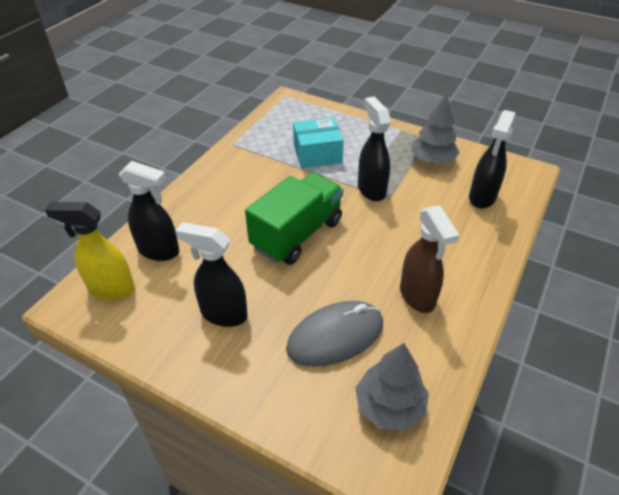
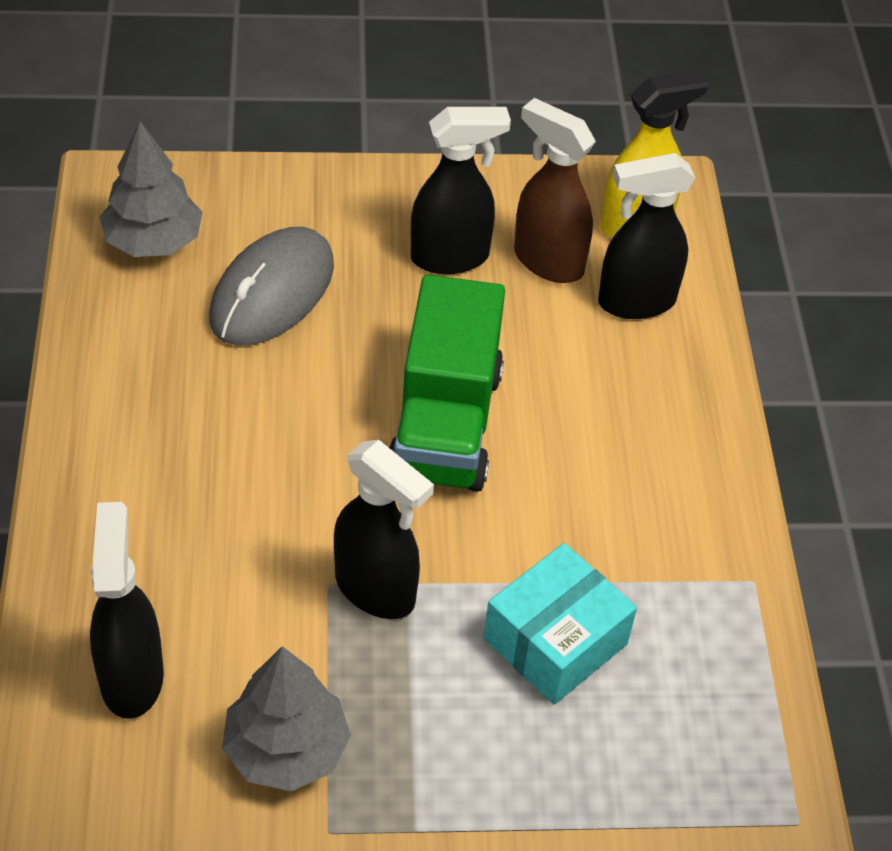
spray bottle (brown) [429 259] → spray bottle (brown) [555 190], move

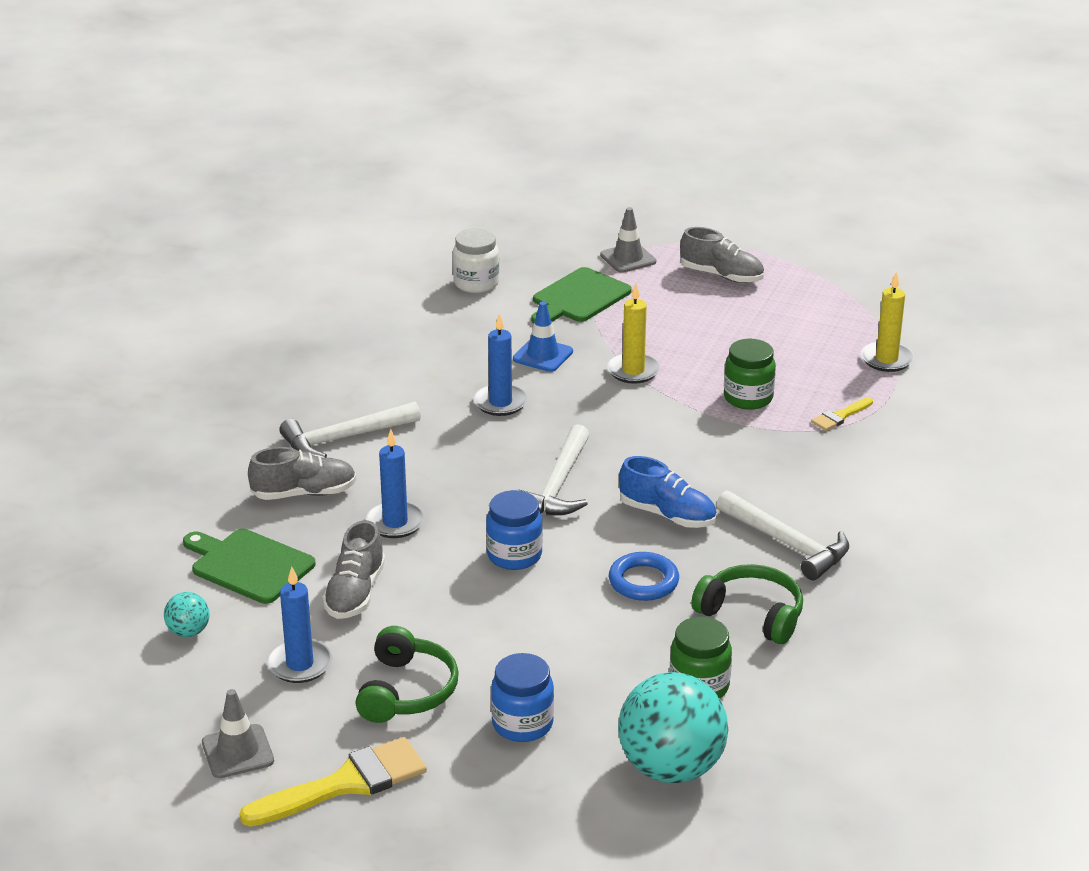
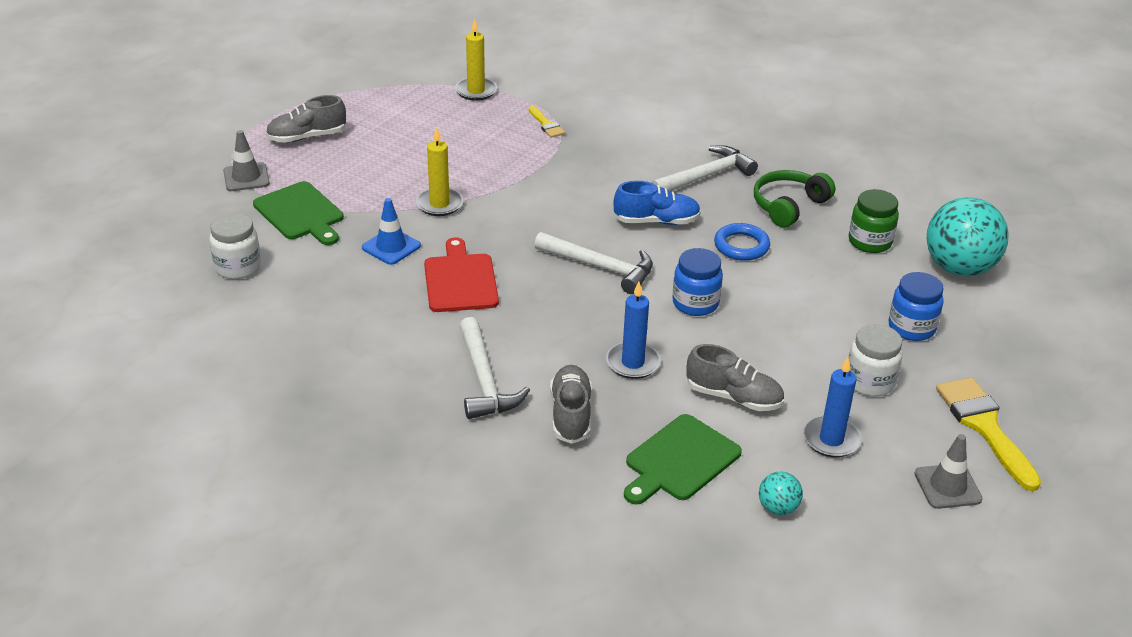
jar (green) [750 374] → -
headphones (green) [407 674] → jar (white) [876 360]
candle (blue) [500 364] → cutting board (red) [461 275]
shoe (blue) [668 492] → shoe (blue) [657 203], 45 degrees clockwise
shoe (grey) [722 255] → shoe (grey) [306 119], 150 degrees counterclockwise

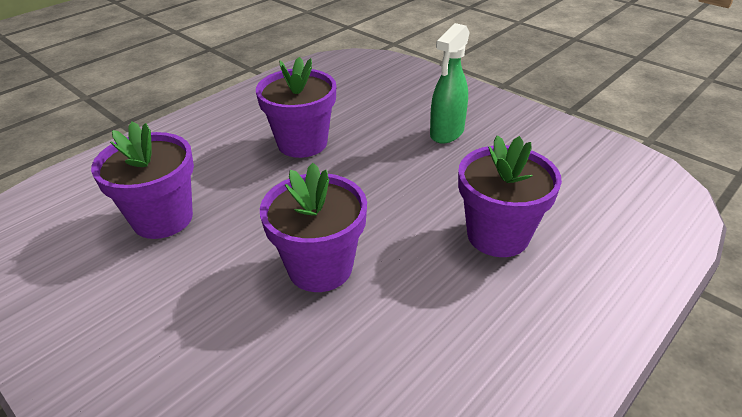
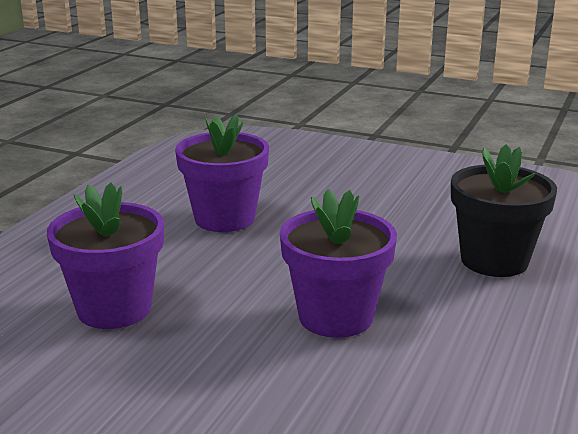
spray bottle (green) [450 83] → -
flower pot (purple) [510 196] → flower pot (black) [504 211]

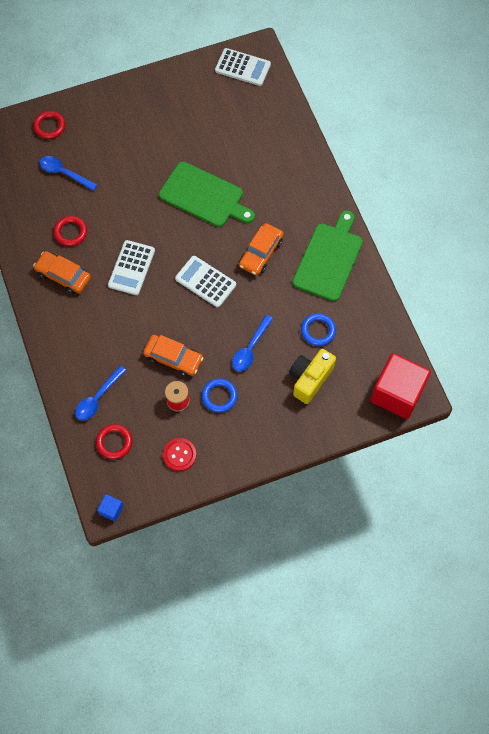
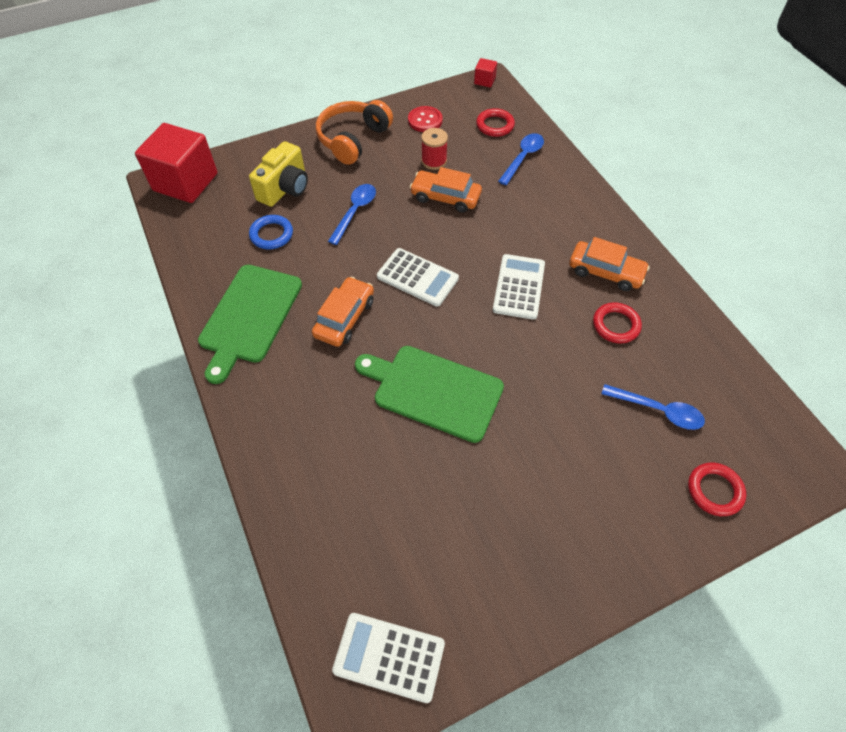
ring (blue) [219 396] → -
- → headphones (orange) [354 132]
cube (blue) [110 507] → cube (red) [485 72]

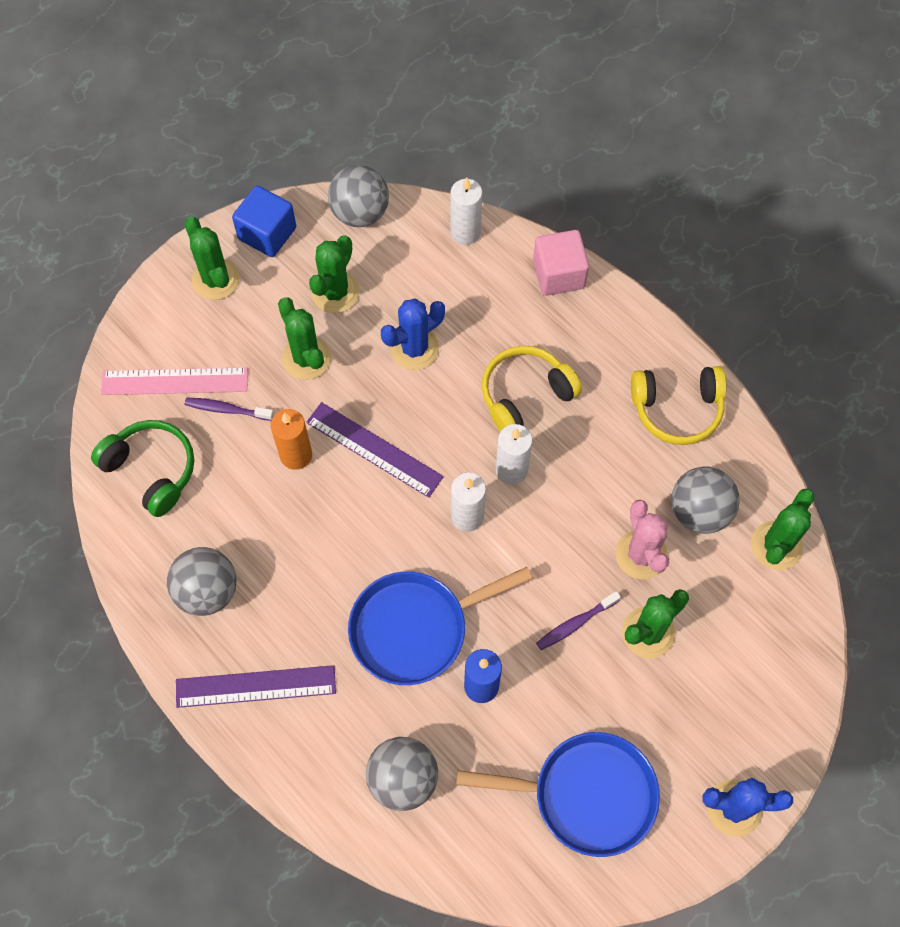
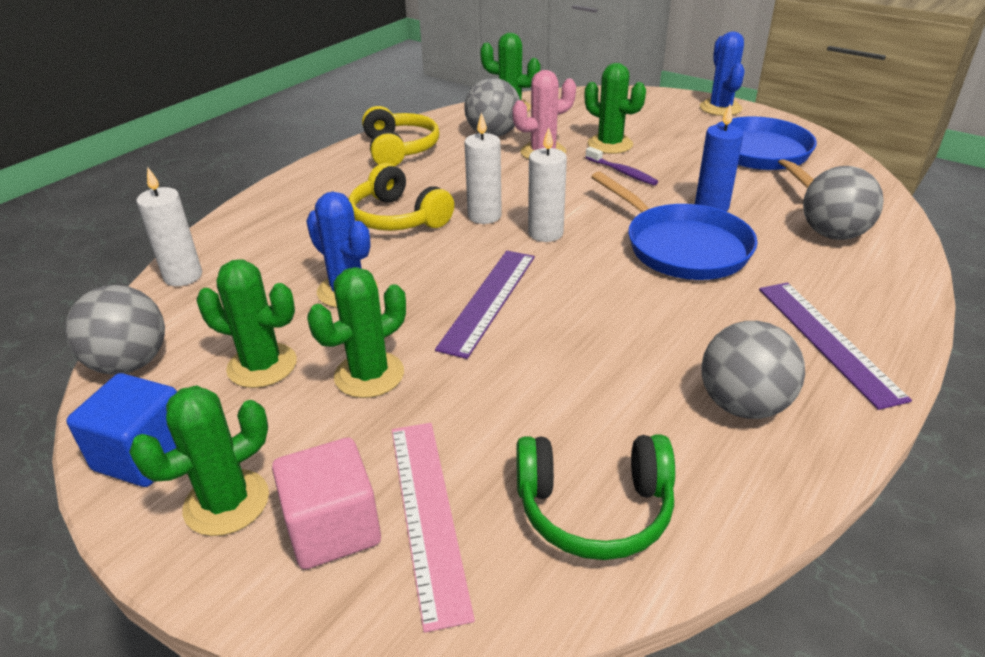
toothbrush (purple) [229 409] → -
candle (orange) [291 439] → -
cube (pink) [561 263] → cube (pink) [326 503], move
headphones (green) [142 468] → headphones (green) [595 497], 120 degrees counterclockwise

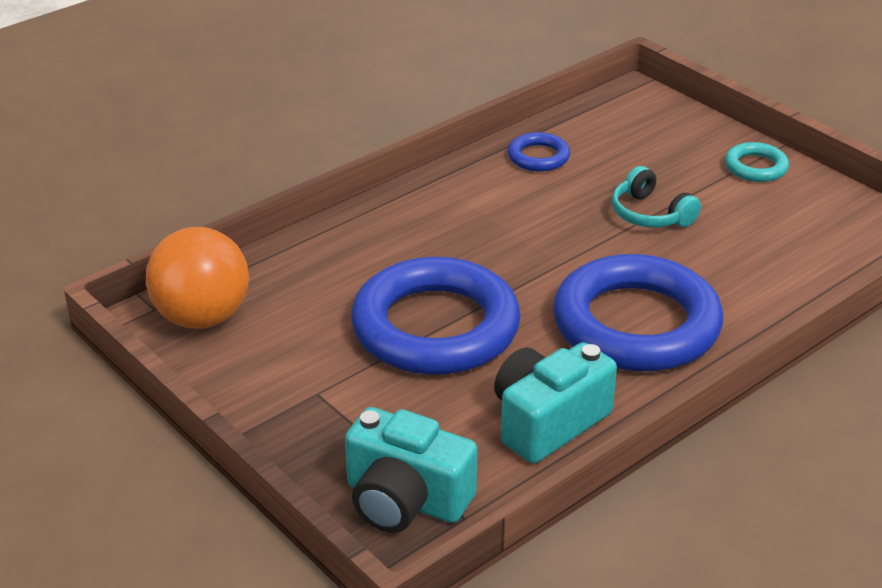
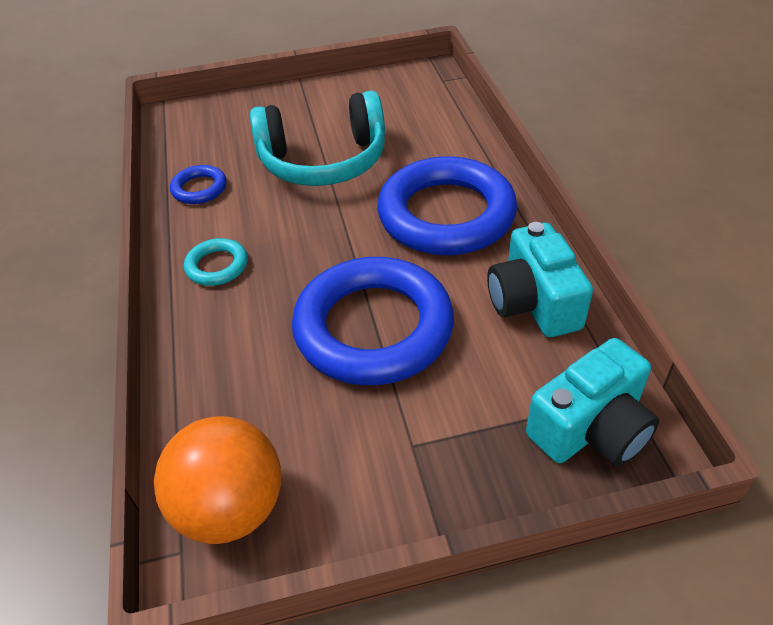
ring (turquoise) [757 162] → ring (turquoise) [216 262], move
headphones (turquoise) [656 196] → headphones (turquoise) [317 138], x1.96

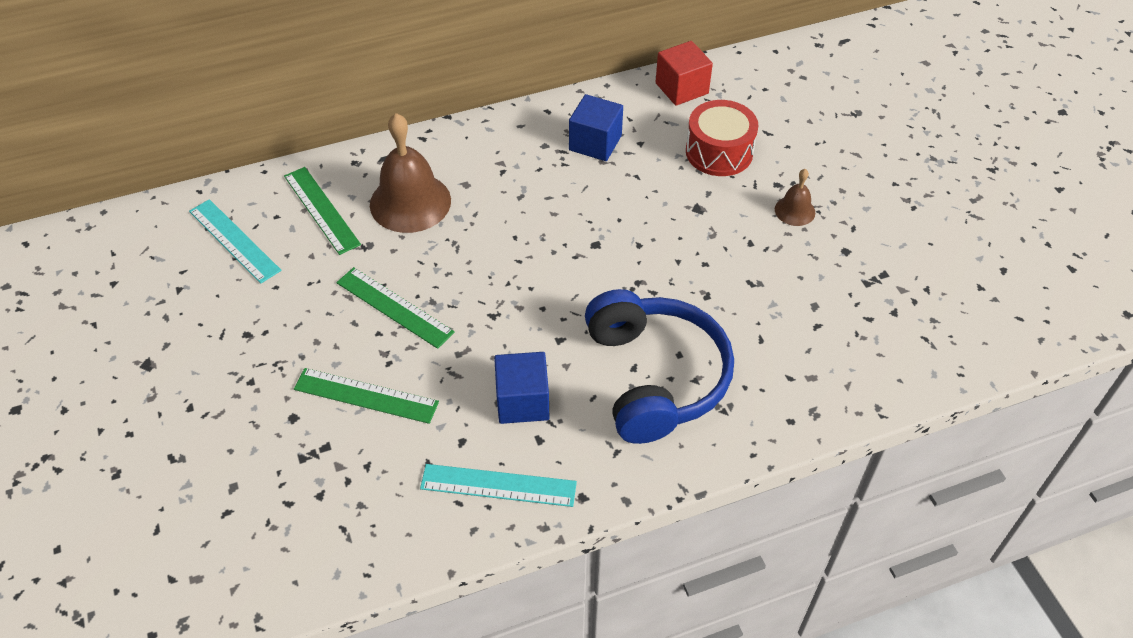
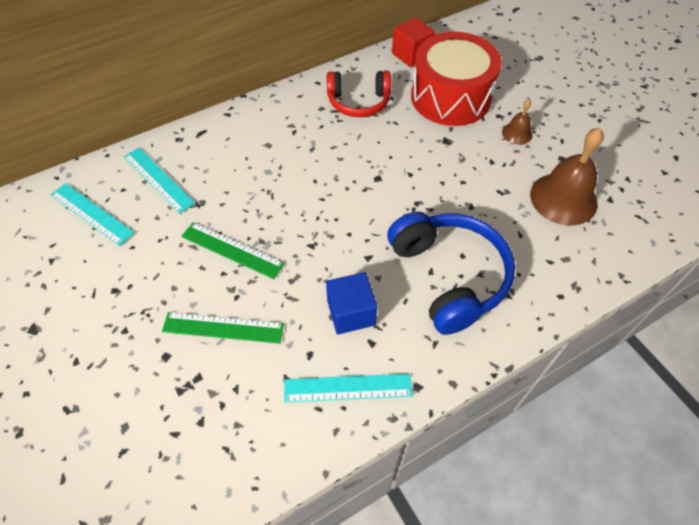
bell (brown) [410 173] → bell (brown) [567 177], move
cube (blue) [596 127] → headphones (red) [359 94]
ruler (green) [322 211] → ruler (turquoise) [159 181]
drum (red) [722 138] → drum (red) [456 79], x1.60

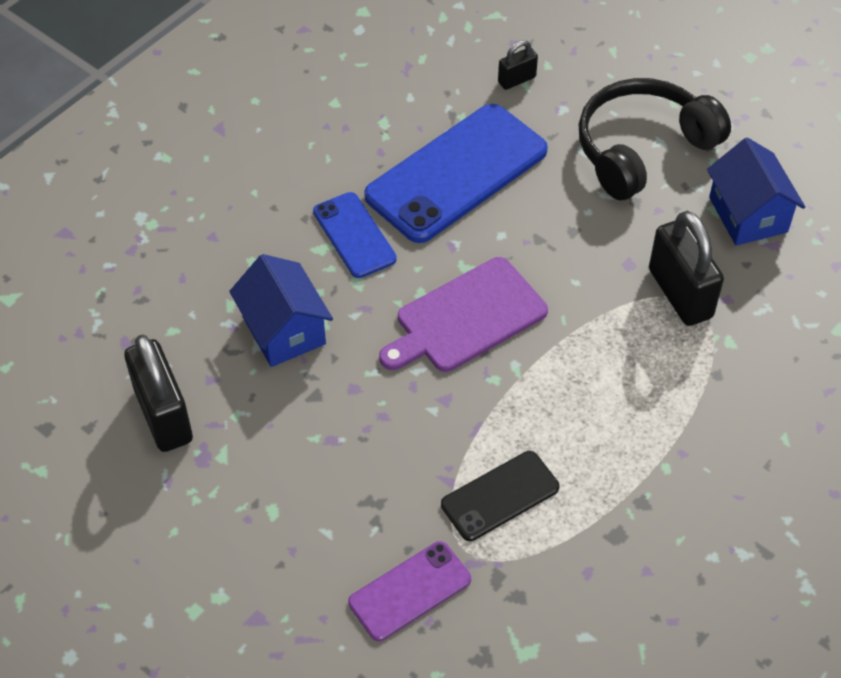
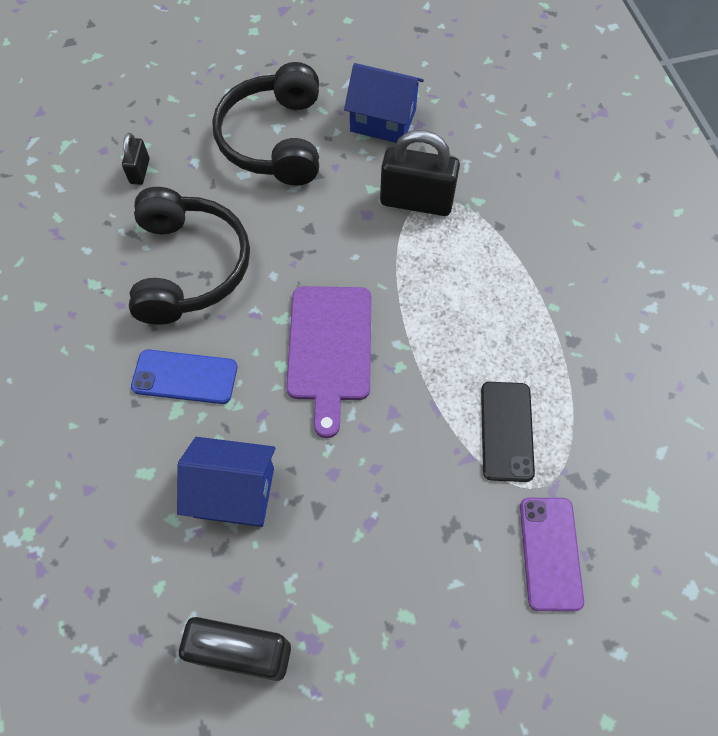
phone (blue) [456 173] → headphones (black) [189 256]

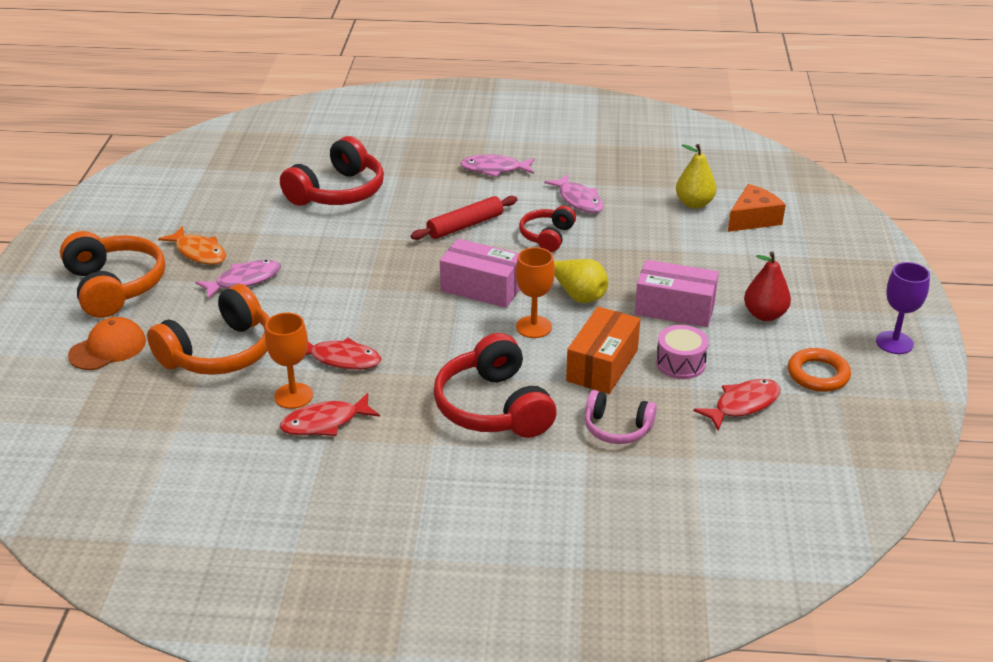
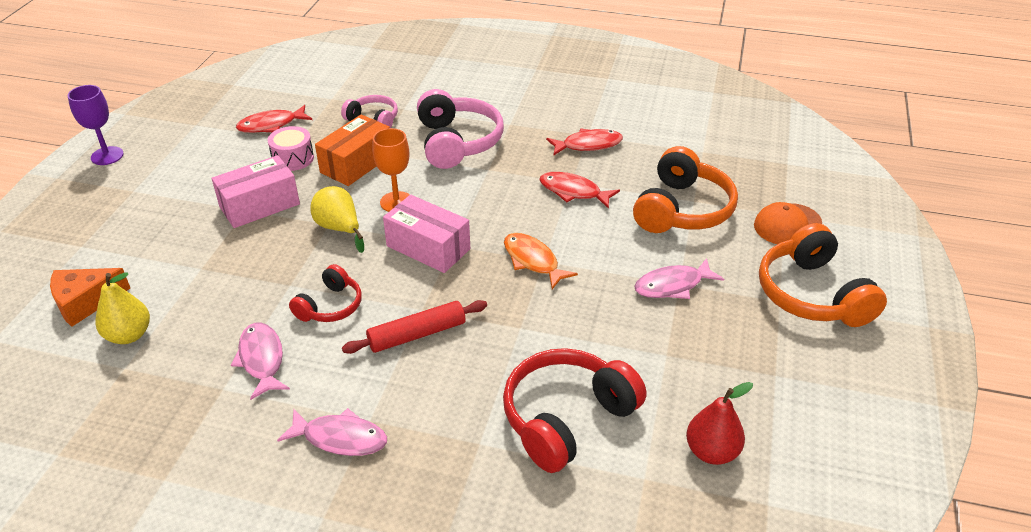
goblet (orange) [289 361] → -
ring (orange) [819 370] → -
fish (orange) [192 245] → fish (orange) [541 261], move
pear (red) [767 286] → pear (red) [719 423], move
headphones (red) [495 385] → headphones (pink) [460 129]
headphones (orange) [208 329] → headphones (orange) [685 189], 150 degrees clockwise
box (pink) [677 293] → box (pink) [256 191], 60 degrees counterclockwise

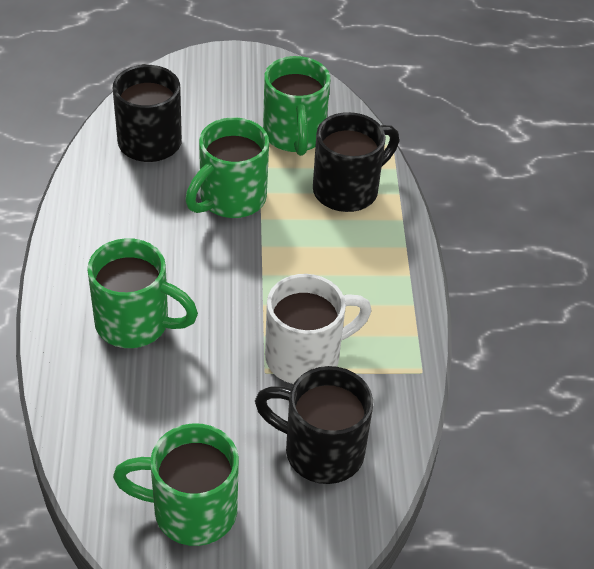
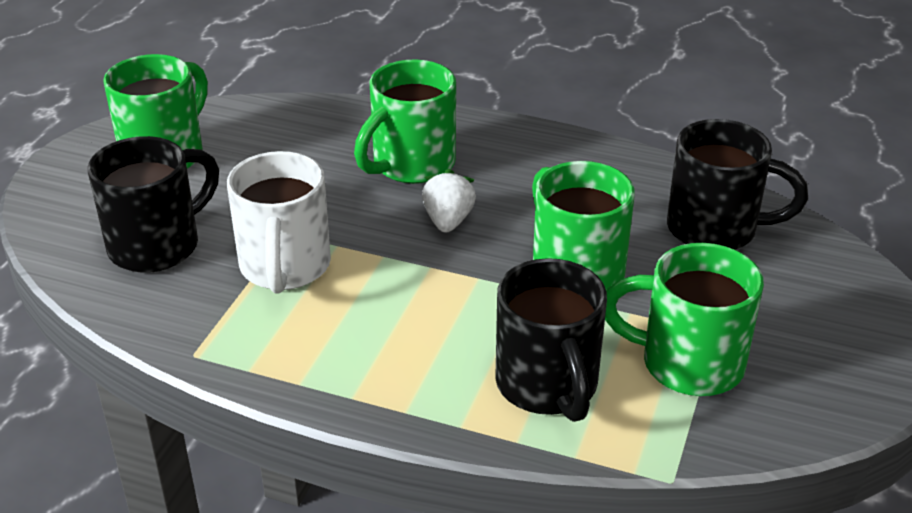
- → strawberry (white) [449 201]

